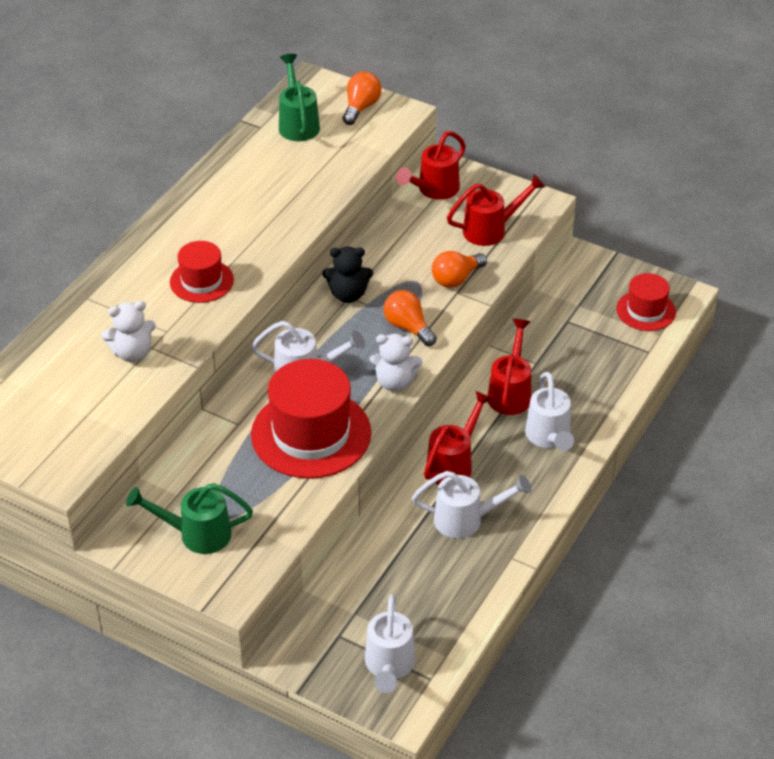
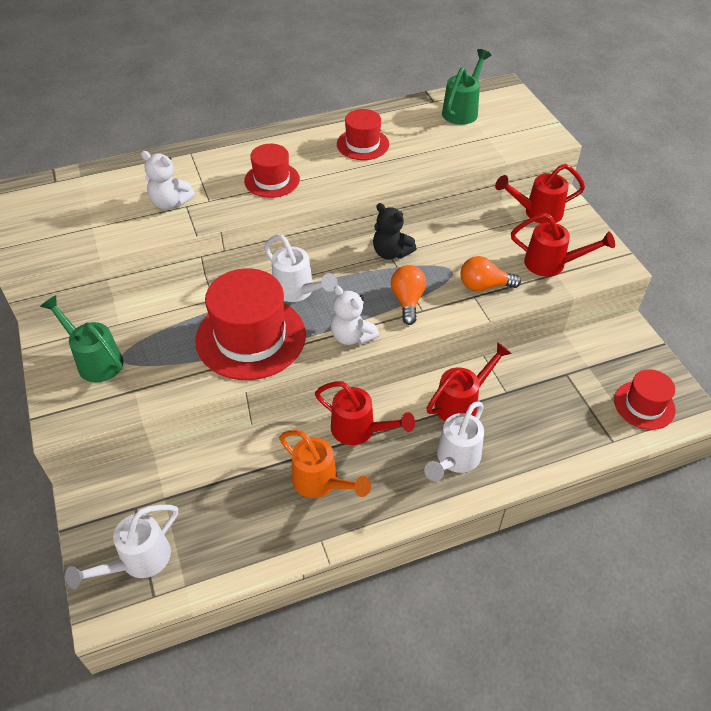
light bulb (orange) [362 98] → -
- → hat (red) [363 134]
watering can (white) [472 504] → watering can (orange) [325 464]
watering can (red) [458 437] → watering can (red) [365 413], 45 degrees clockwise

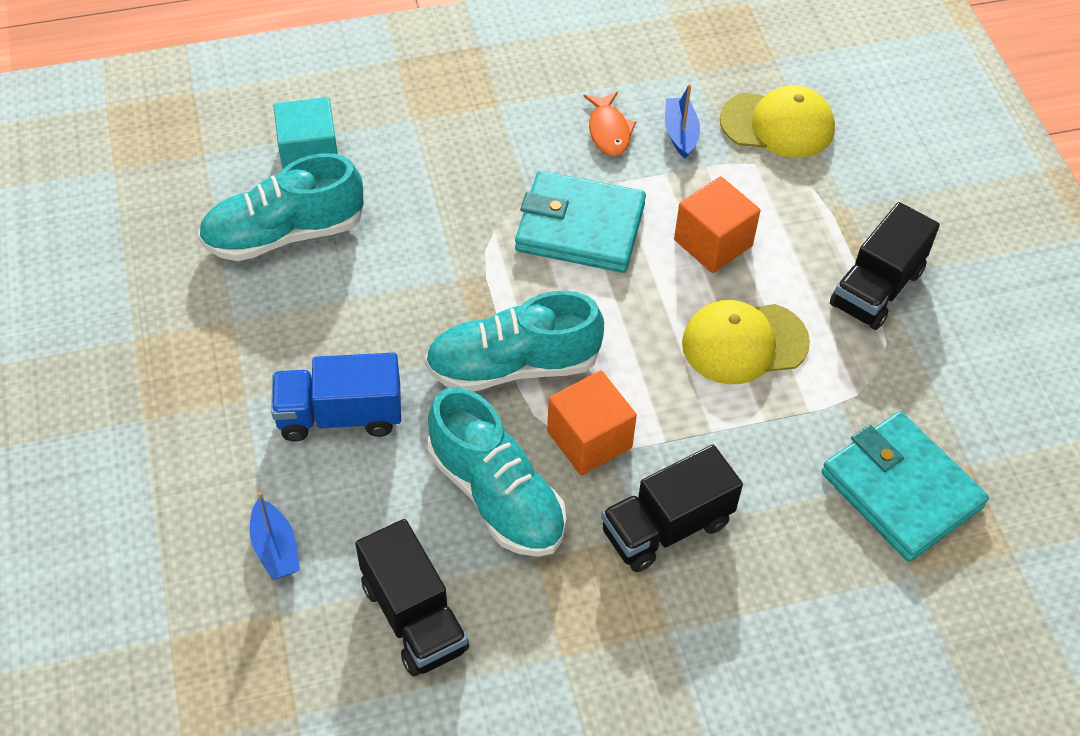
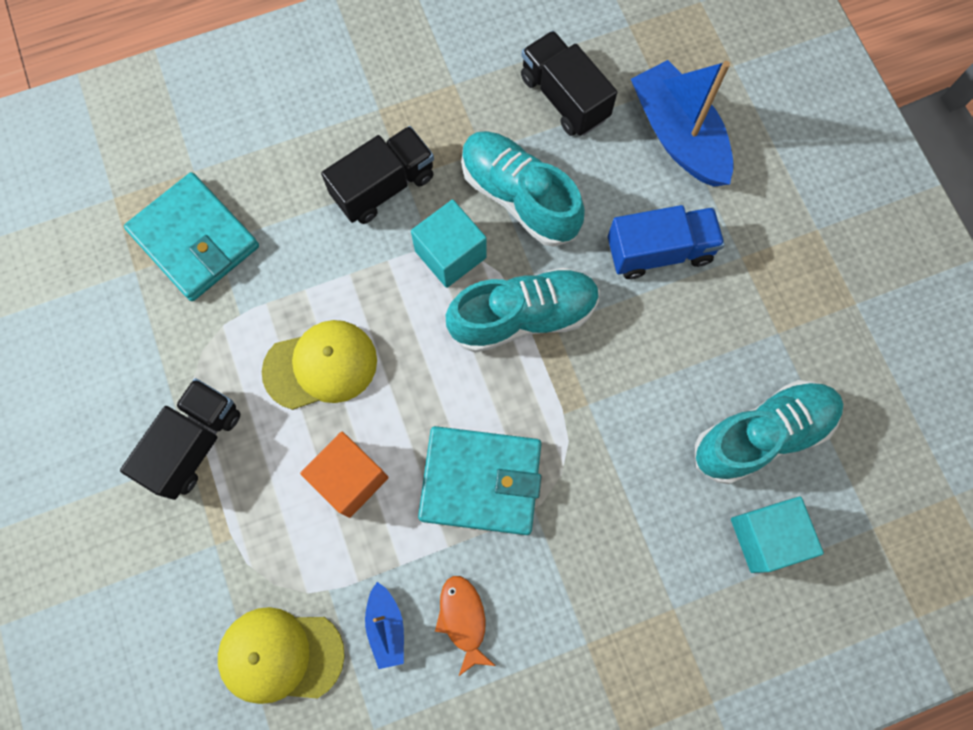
cube (orange) [592 422] → cube (turquoise) [449 244]
boat (blue) [275 536] → boat (blue) [682 123], x2.03

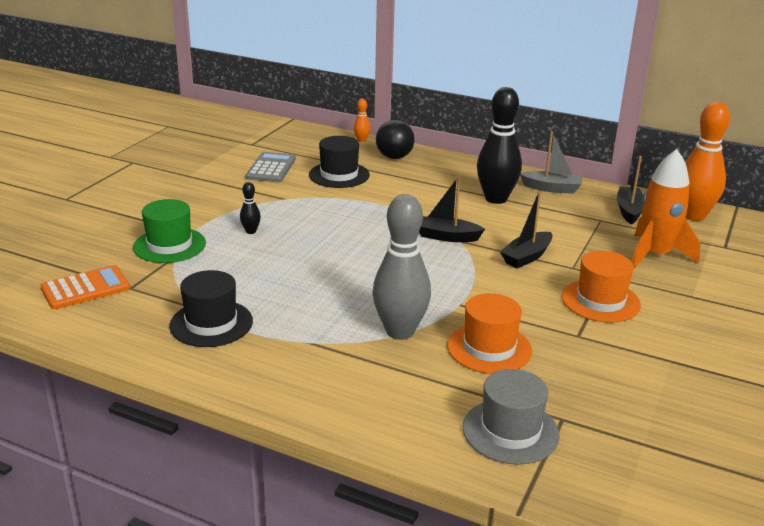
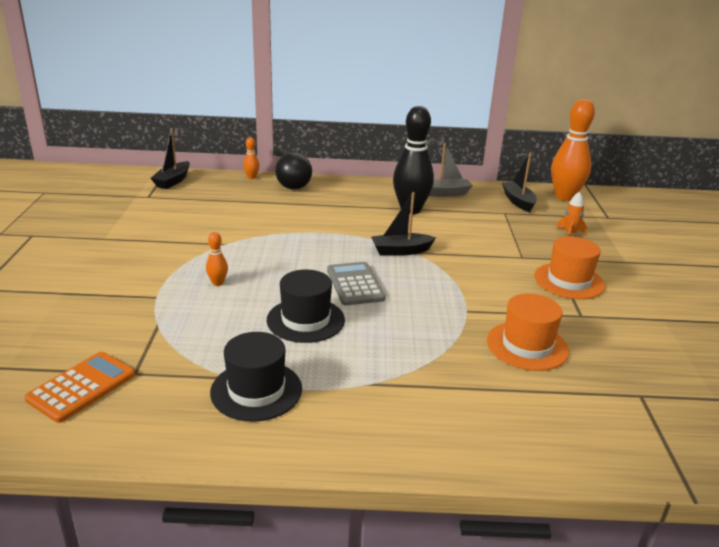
hat (green) [169 231] → -
bowling pin (grey) [402 267] → -
hat (grey) [511 417] → -
calculator (grey) [270 167] → calculator (grey) [356 283], move
hat (black) [339 162] → hat (black) [306 306], move
boat (black) [526 229] → boat (black) [170 158], move
bowling pin (black) [250 208] → bowling pin (orange) [217 259]
rocket (orange) [666 209] → rocket (orange) [571 214], x0.47

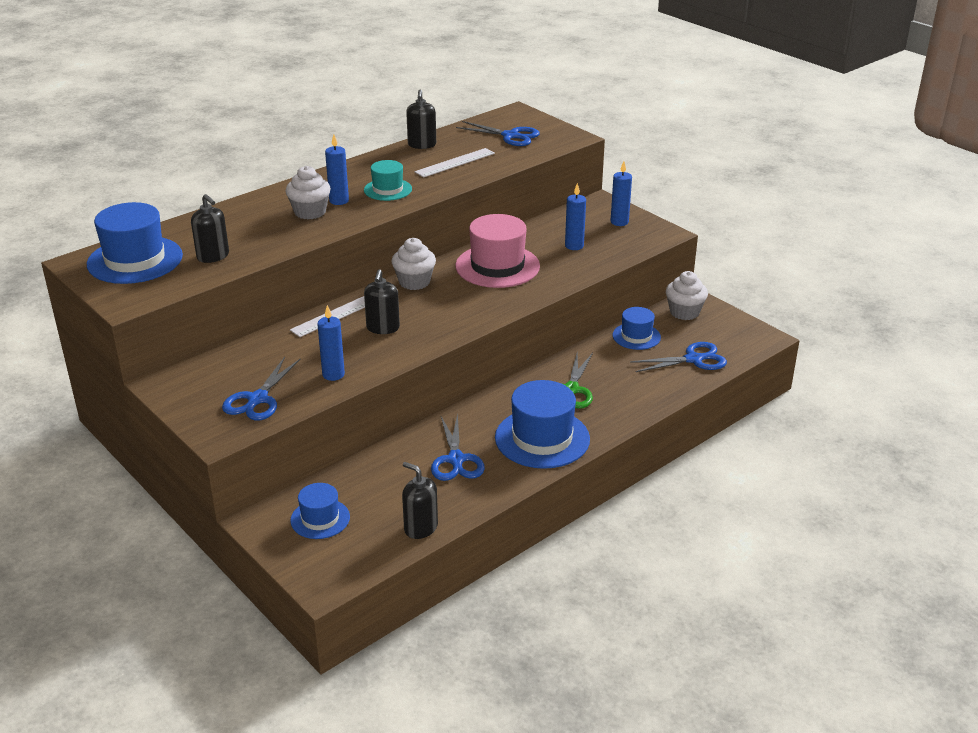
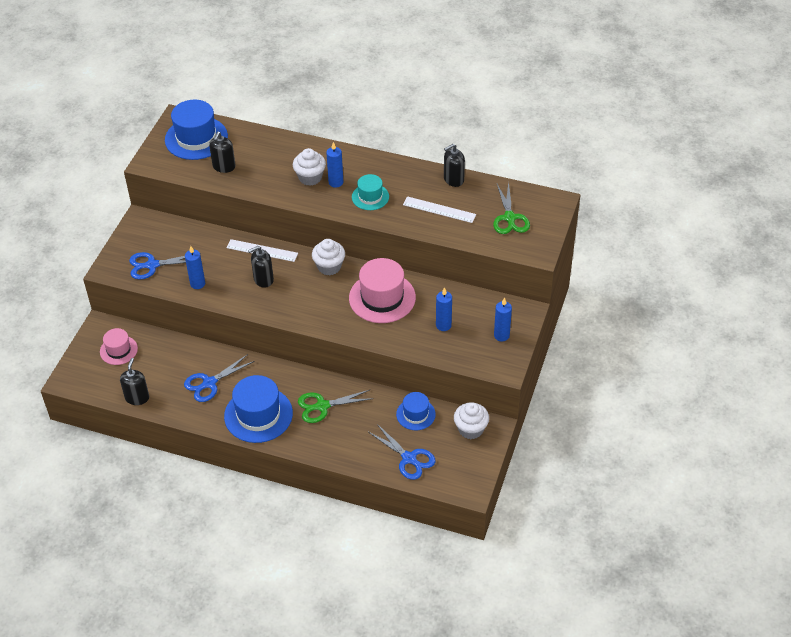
hat (blue) [320 511] → hat (pink) [119 346]
scissors (blue) [498 133] → scissors (green) [511 208]

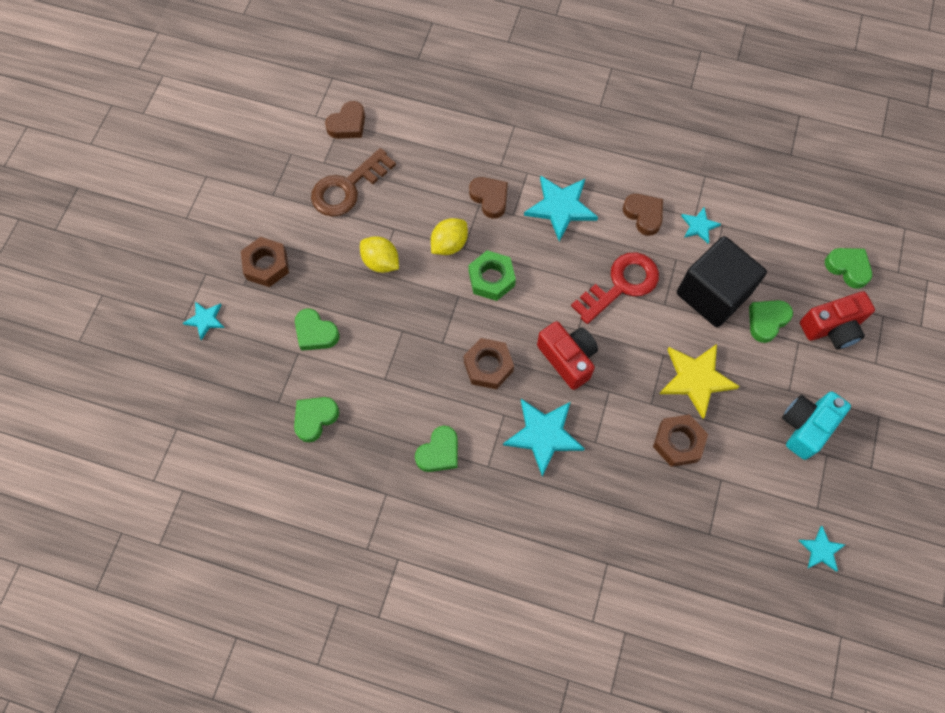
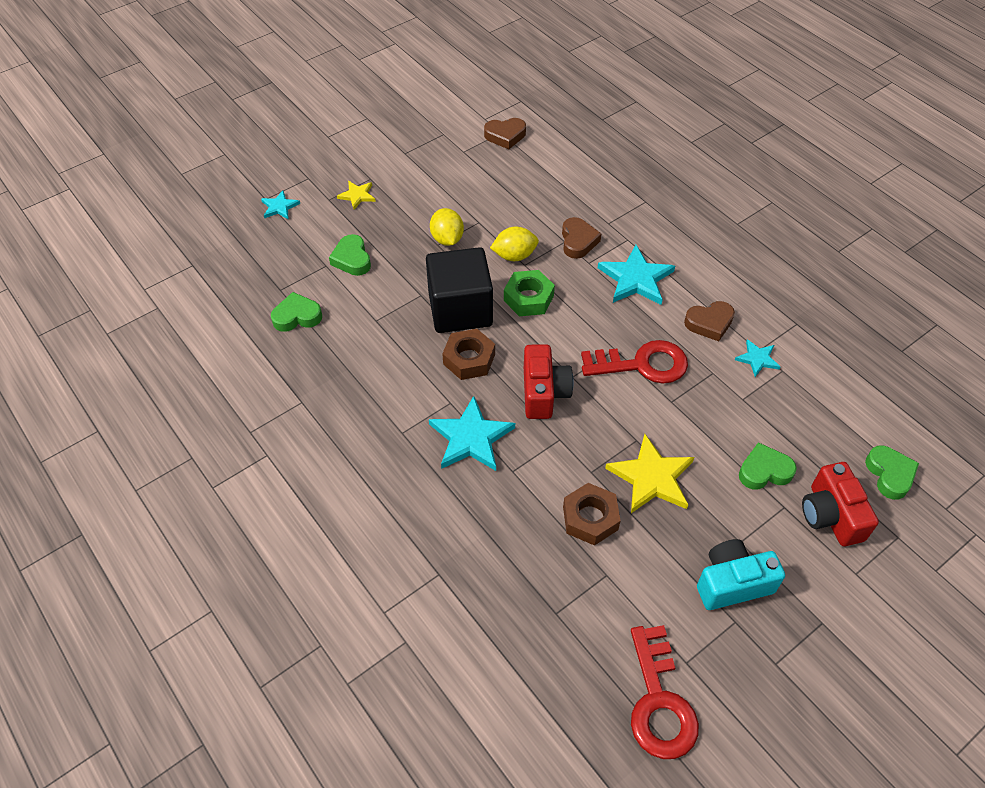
key (brown) [353 182] → -
heart (green) [436 449] → -
cube (black) [722 281] → cube (black) [459 290], move
nut (brown) [265 262] → star (yellow) [356 195]
star (turquoise) [821 549] → key (red) [665 692]
heart (brown) [643 215] → heart (brown) [709 321], 75 degrees clockwise
camera (red) [837 320] → camera (red) [840 504], 60 degrees clockwise

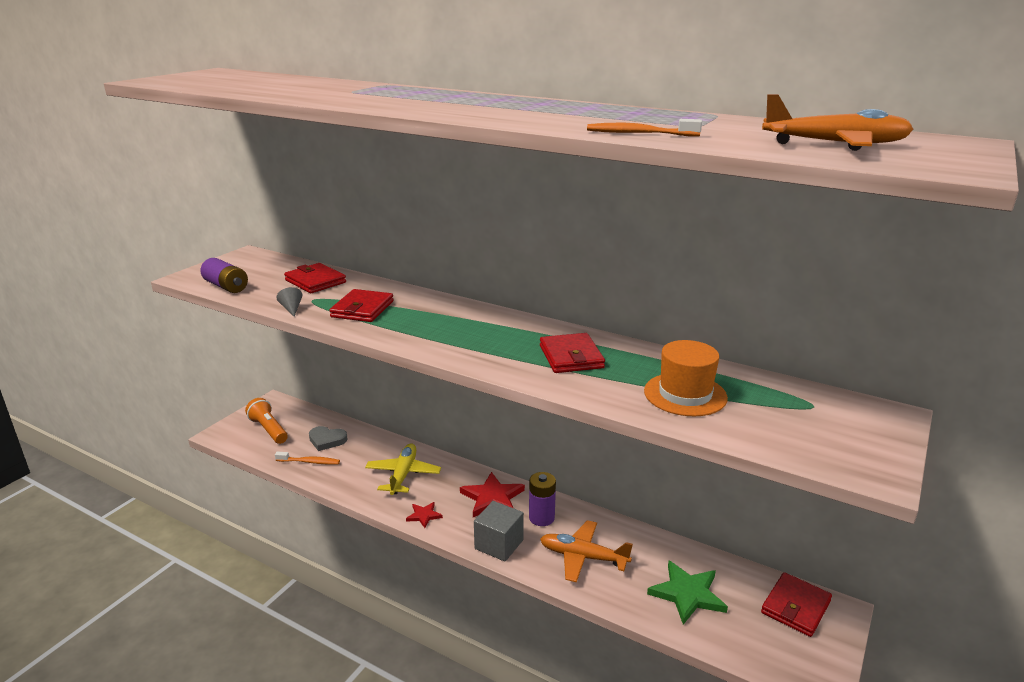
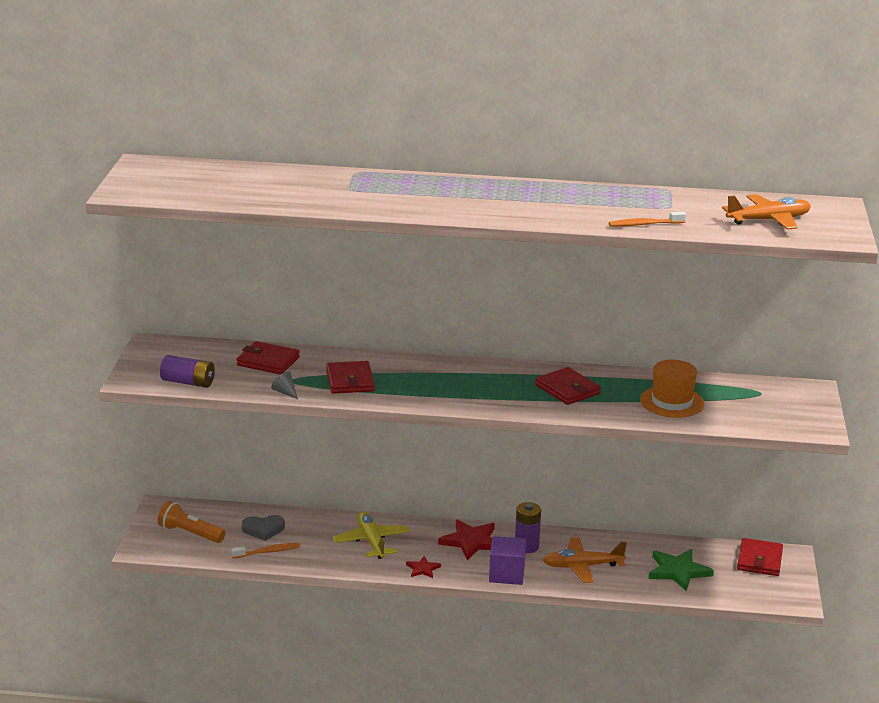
cube (grey) [499 531] → cube (purple) [507 560]

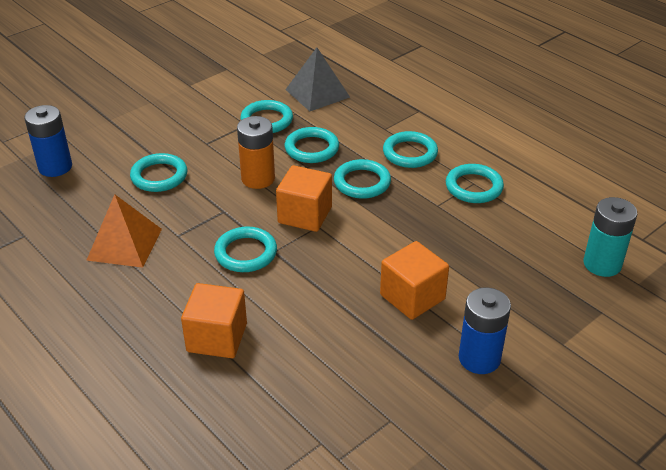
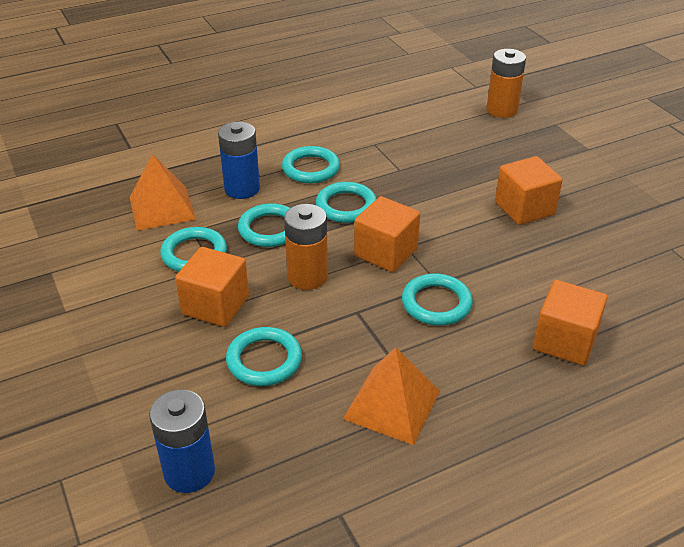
ring (turquoise) [475 183] → -
- → cube (orange) [212 287]
battery (blue) [485 331] → battery (blue) [239 160], move
pyramid (grey) [317 79] → pyramid (orange) [163 192]
battery (turquoise) [610 237] → battery (orange) [506 83]

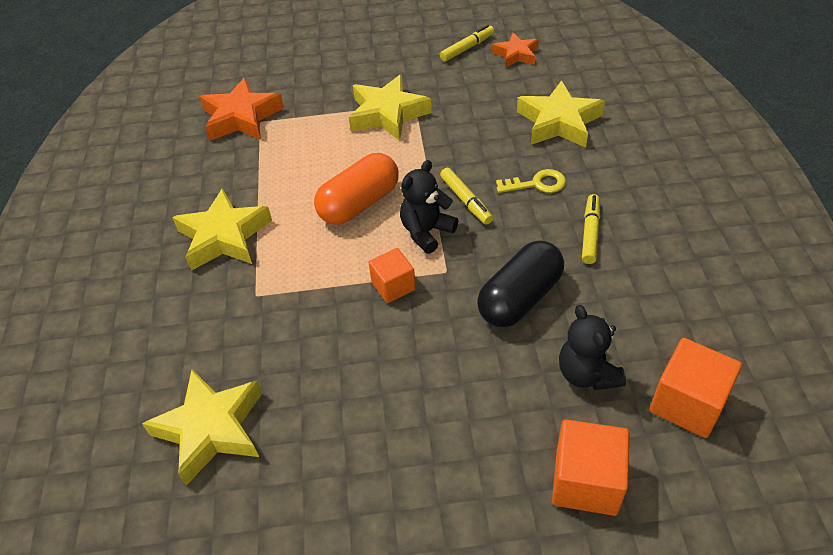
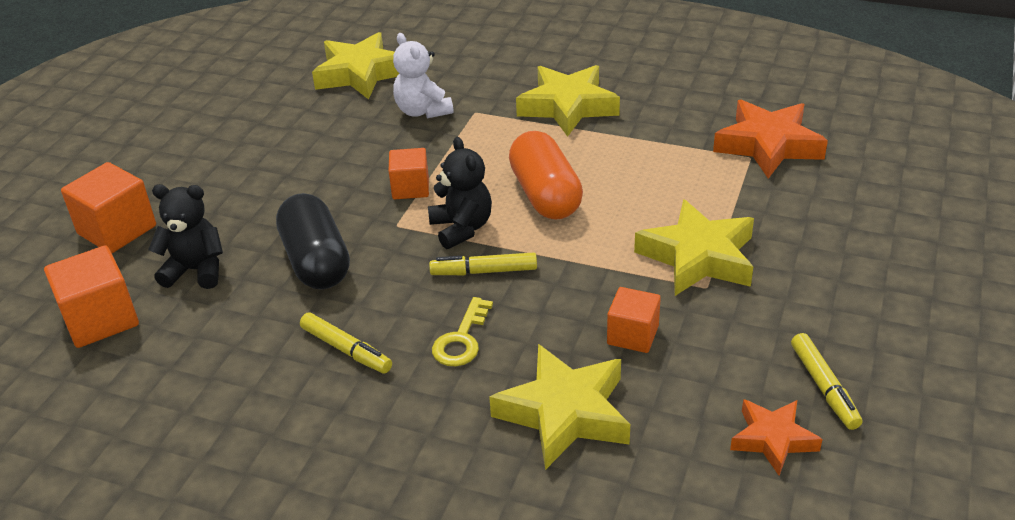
- → teddy bear (white) [423 75]
- → cube (orange) [634 320]

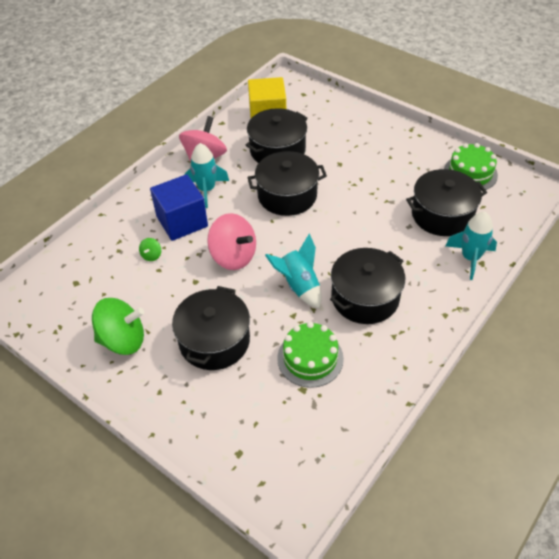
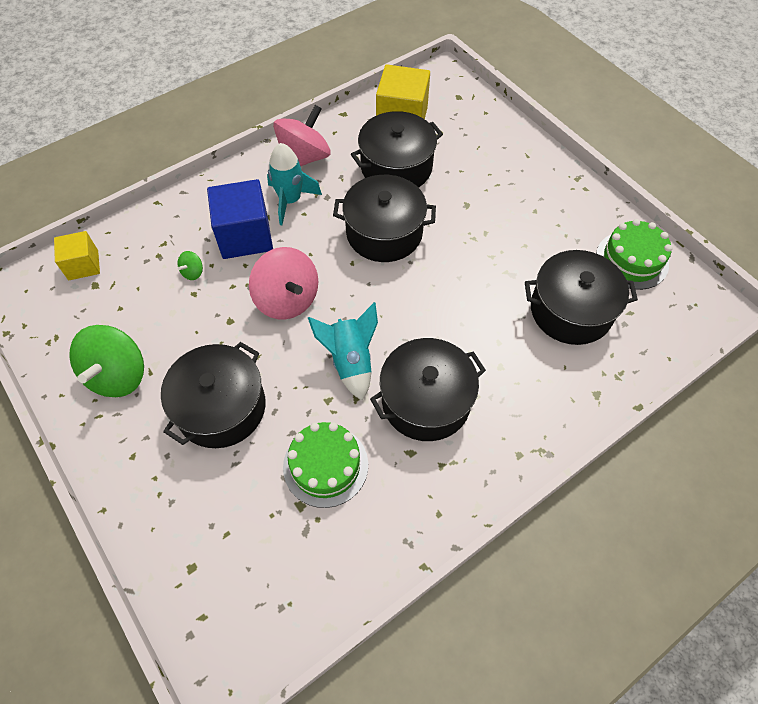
rocket (turquoise) [471 245] → -
- → cube (yellow) [77 255]
spinning top (green) [118 326] → spinning top (green) [106 361], 90 degrees clockwise

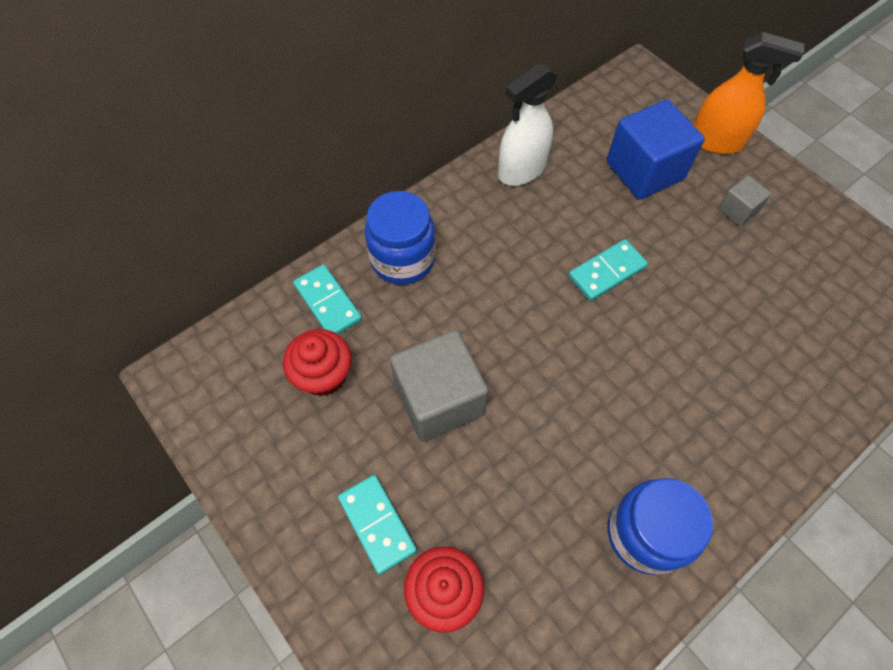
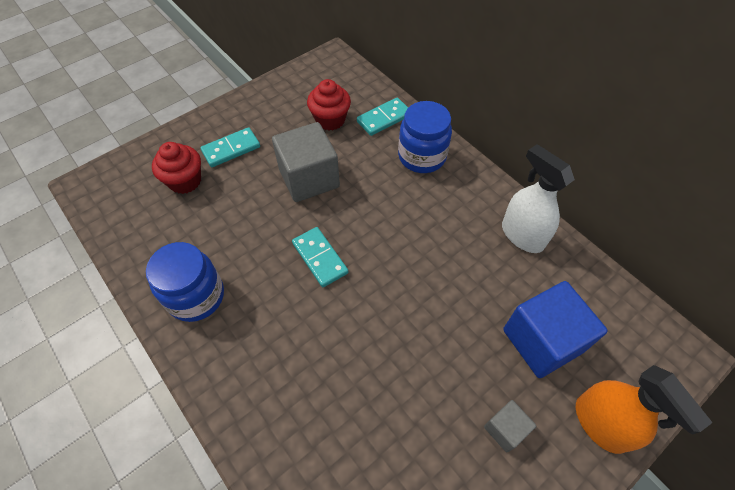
domino (turquoise) [608 270] → domino (turquoise) [320 257], move
spray bottle (orange) [748 93] → spray bottle (orange) [644 409], 45 degrees counterclockwise

